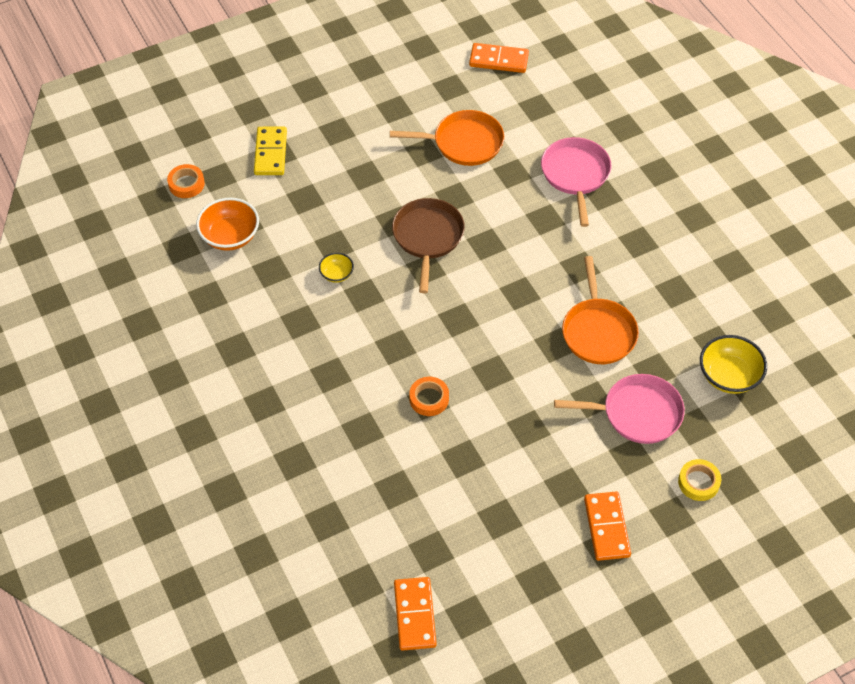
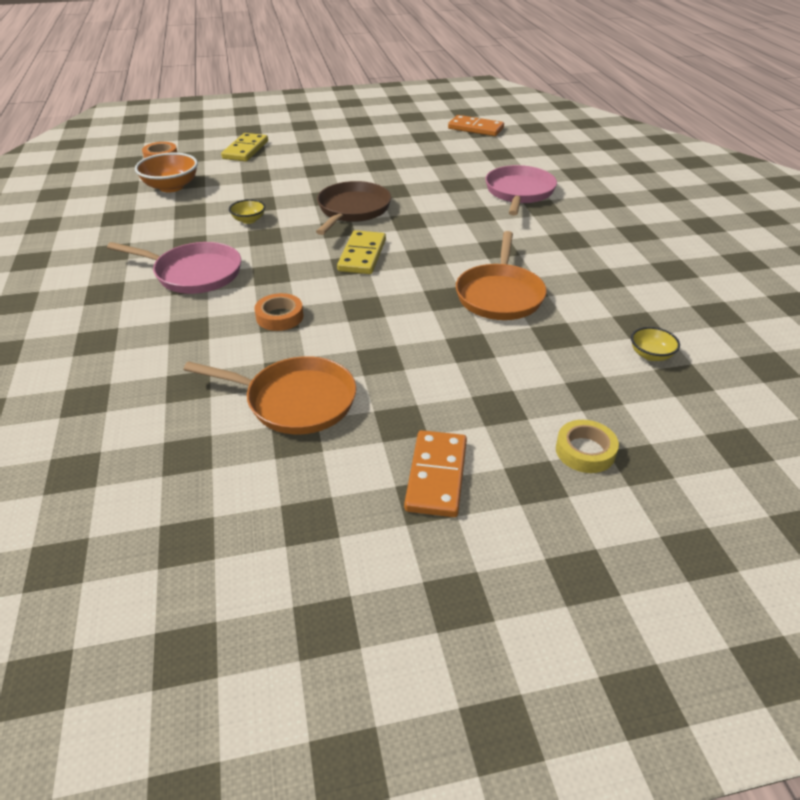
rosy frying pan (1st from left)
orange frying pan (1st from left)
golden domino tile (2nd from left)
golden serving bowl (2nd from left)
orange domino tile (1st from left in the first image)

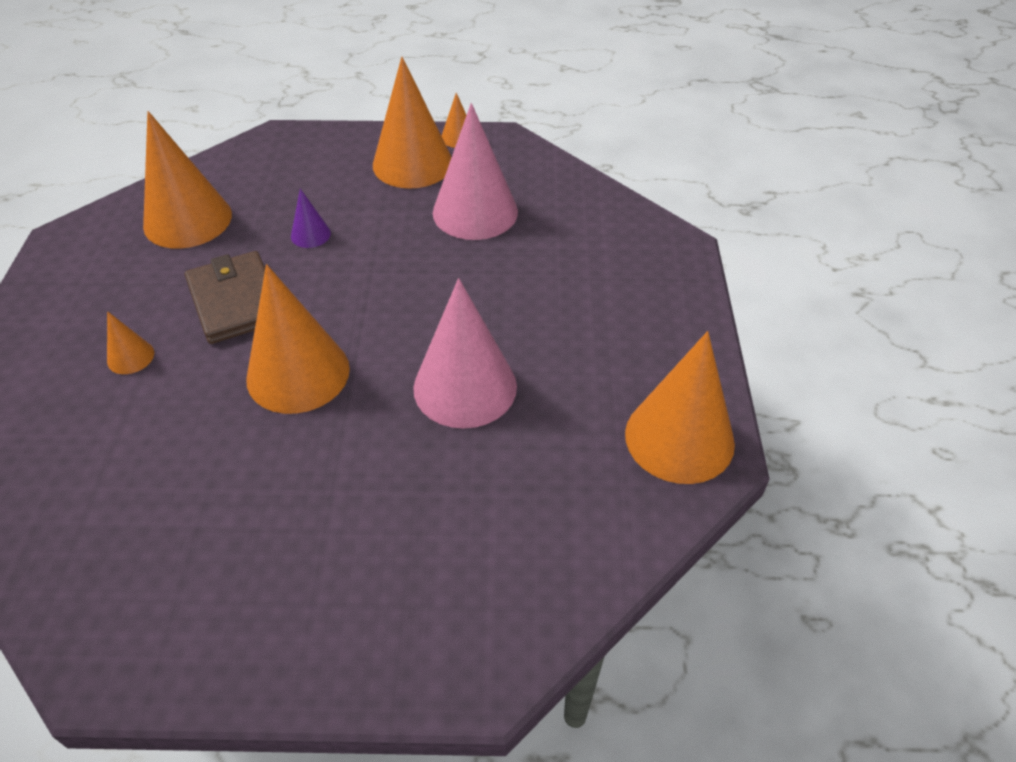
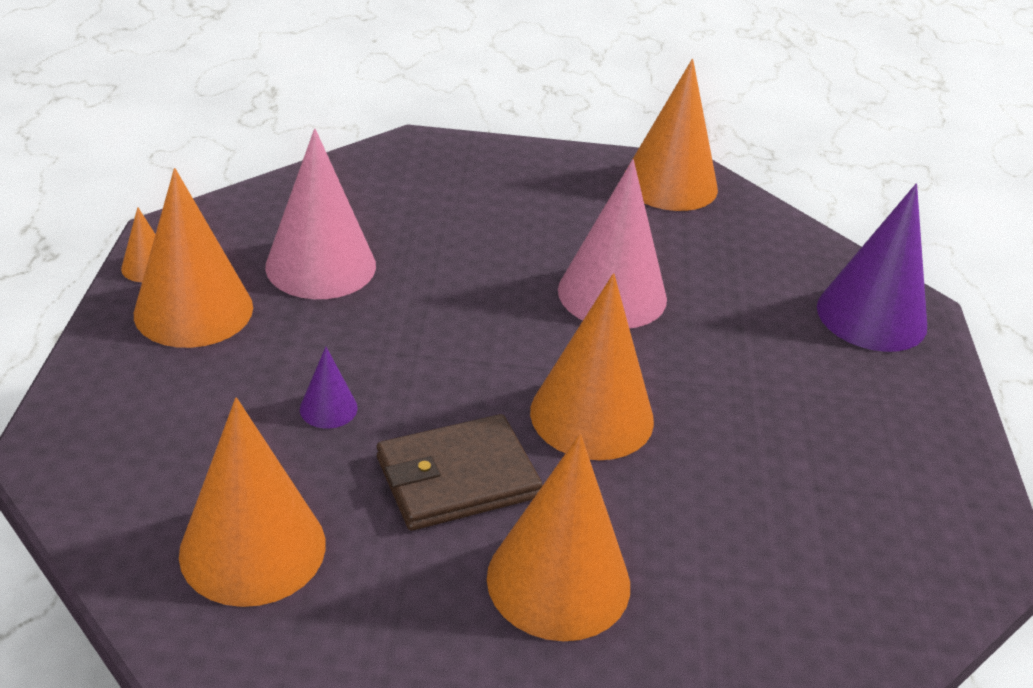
orange cone shape (4th from left)
royal purple cone shape (2nd from left)

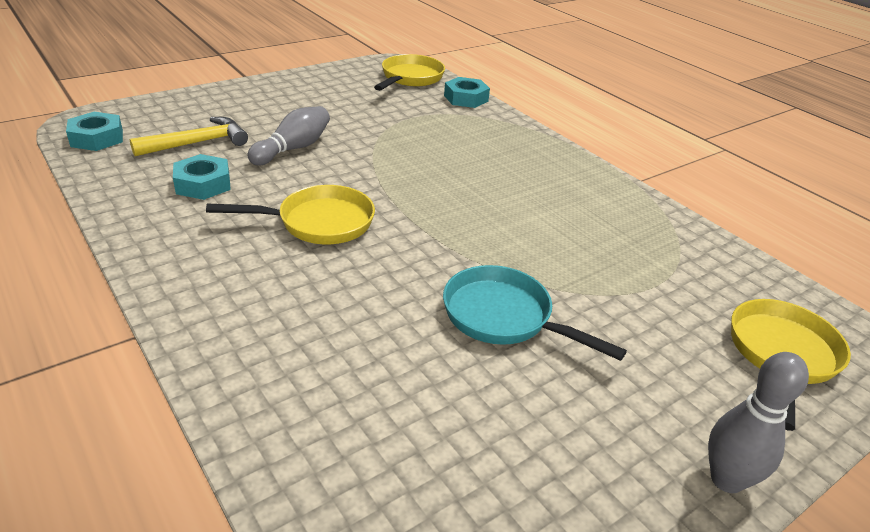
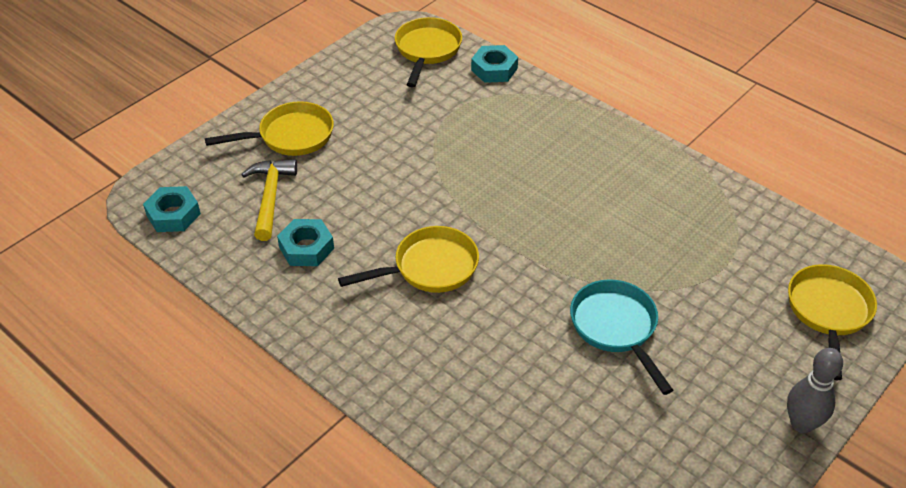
golden frying pan (1st from left)
golden carpenter's hammer
turquoise frying pan
ash-grey bowling pin (1st from left in the first image)

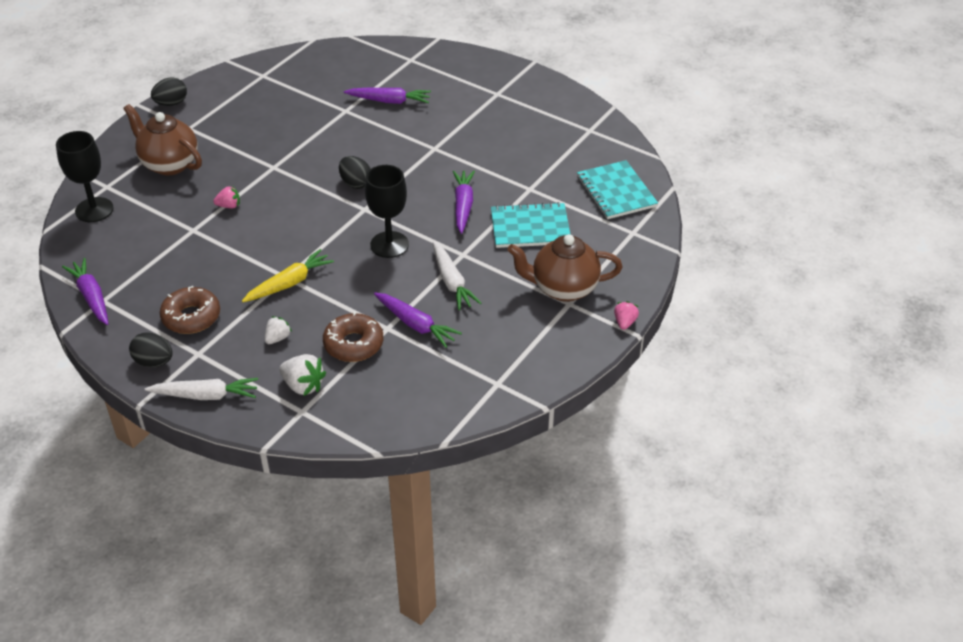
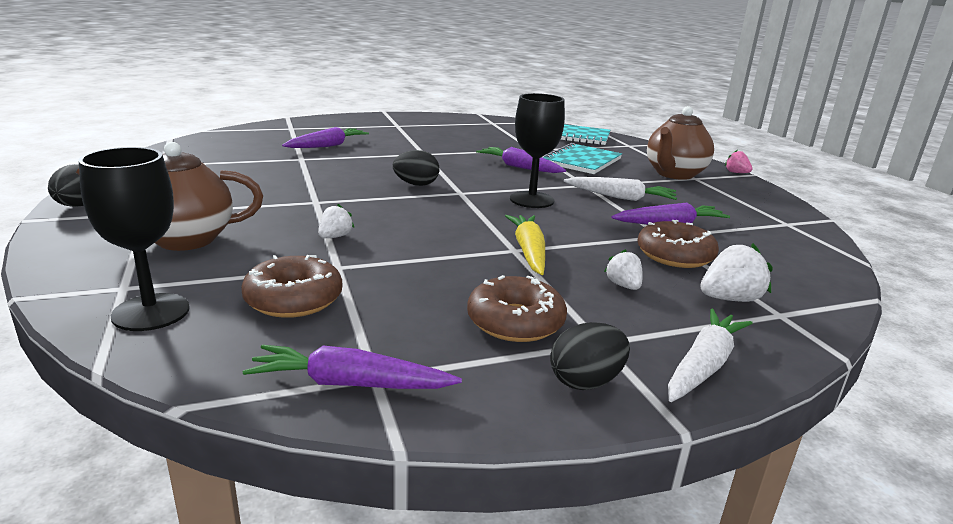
brown donut (1st from left)
snow-white berry (1st from left)

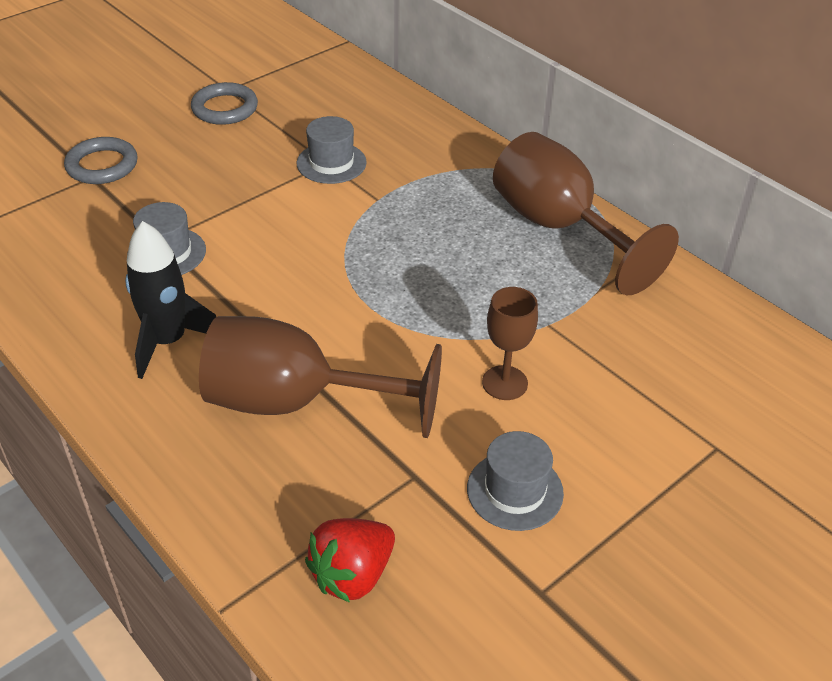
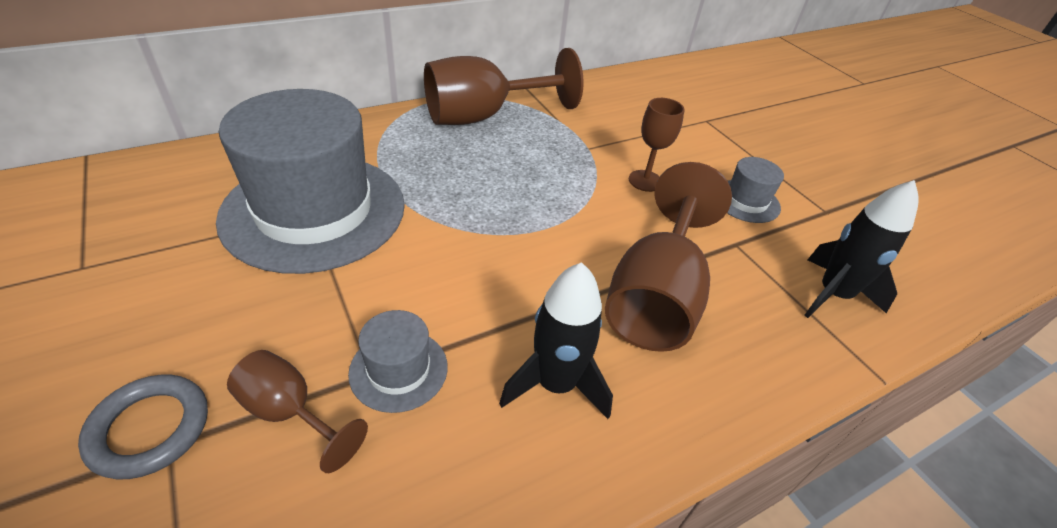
ash-grey tall hat (1st from left)
brown goblet (1st from left)
black rocket (2nd from left)
ash-grey ring (2nd from left in the first image)

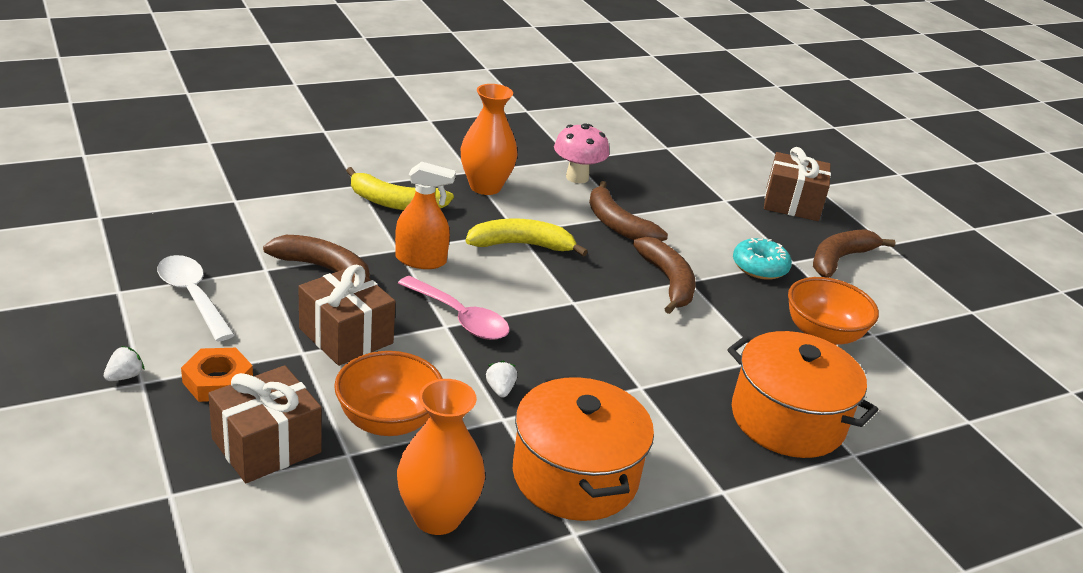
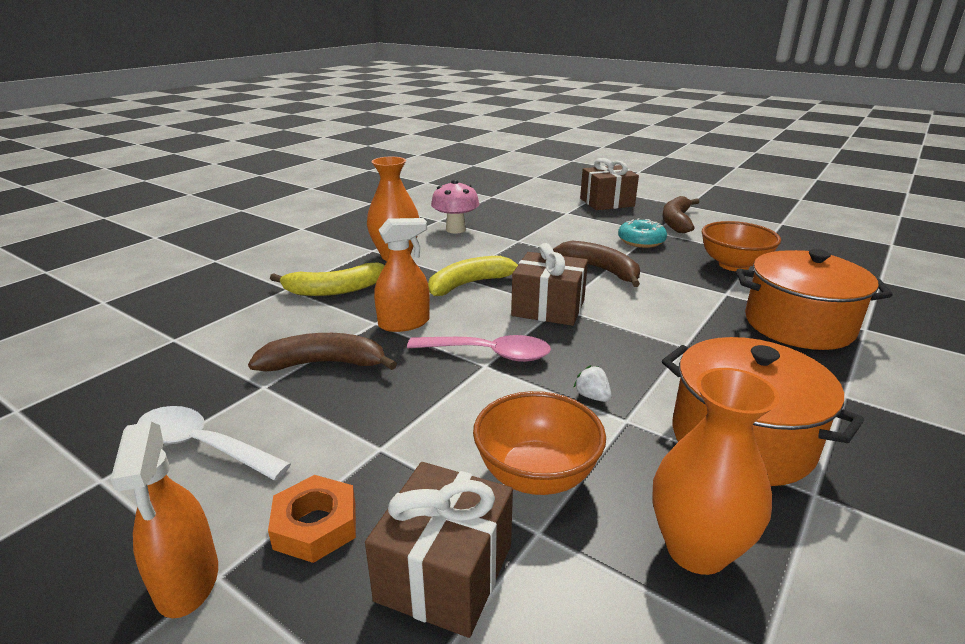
orange spray bottle (1st from left)
brown wrapped gift (2nd from left)
brown banana fruit (2nd from left in the first image)

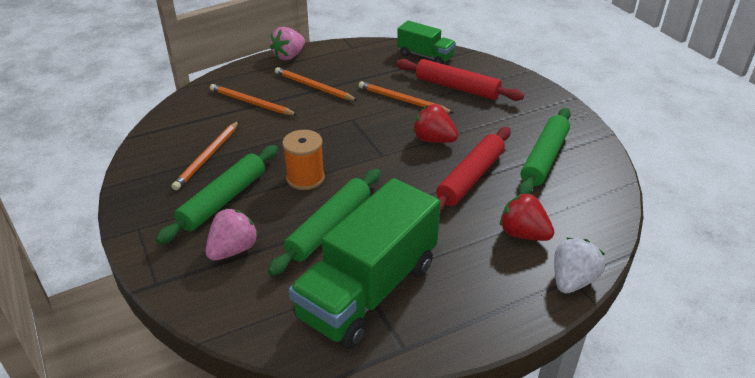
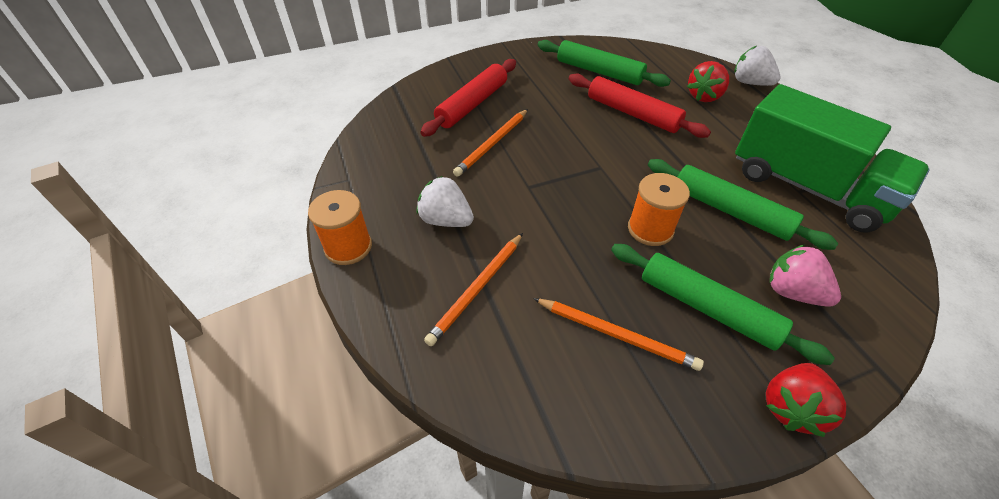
orange spool (1st from left)
snow-white berry (1st from left)
scarlet berry (2nd from left)
leaf-green truck (2nd from left in the first image)

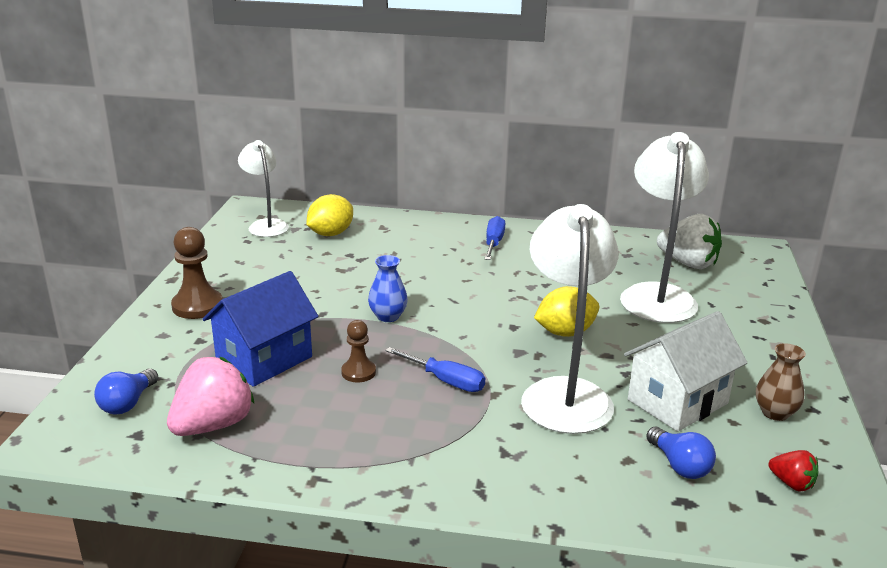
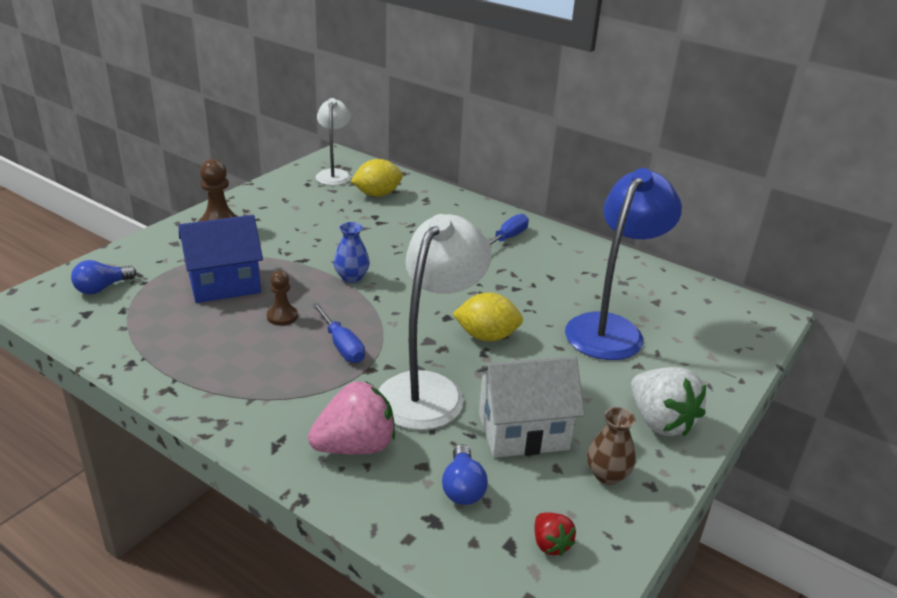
rosy berry
royal blue lamp
snow-white berry

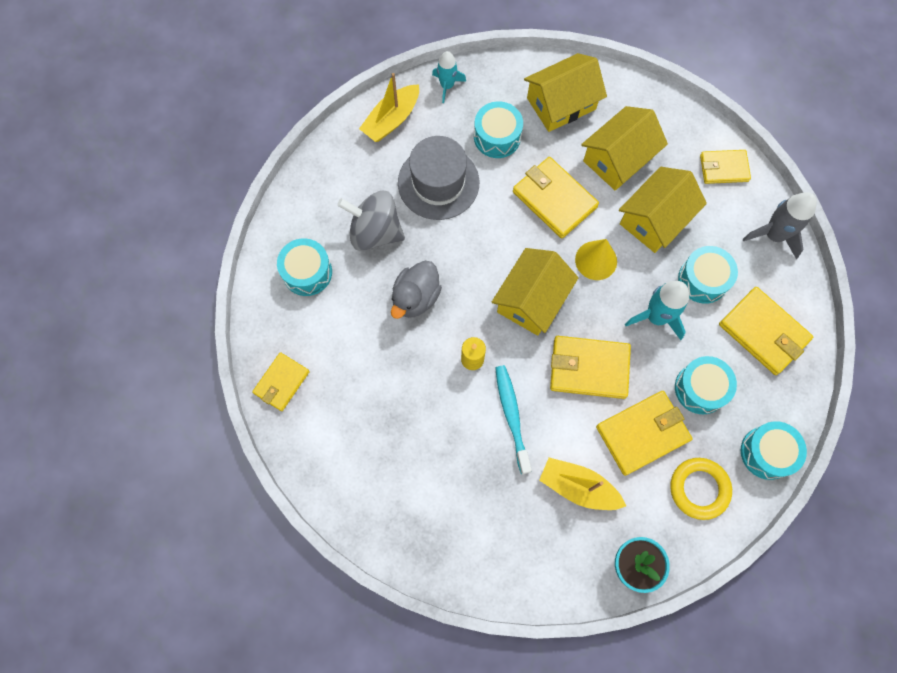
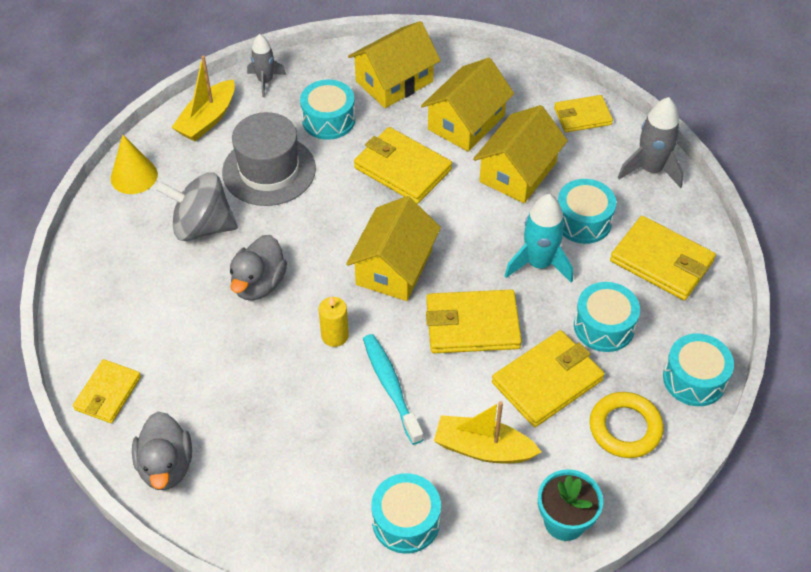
golden cone shape
ash-grey rubber duck (1st from left)
ash-grey rocket (1st from left)
turquoise snare drum (2nd from left)

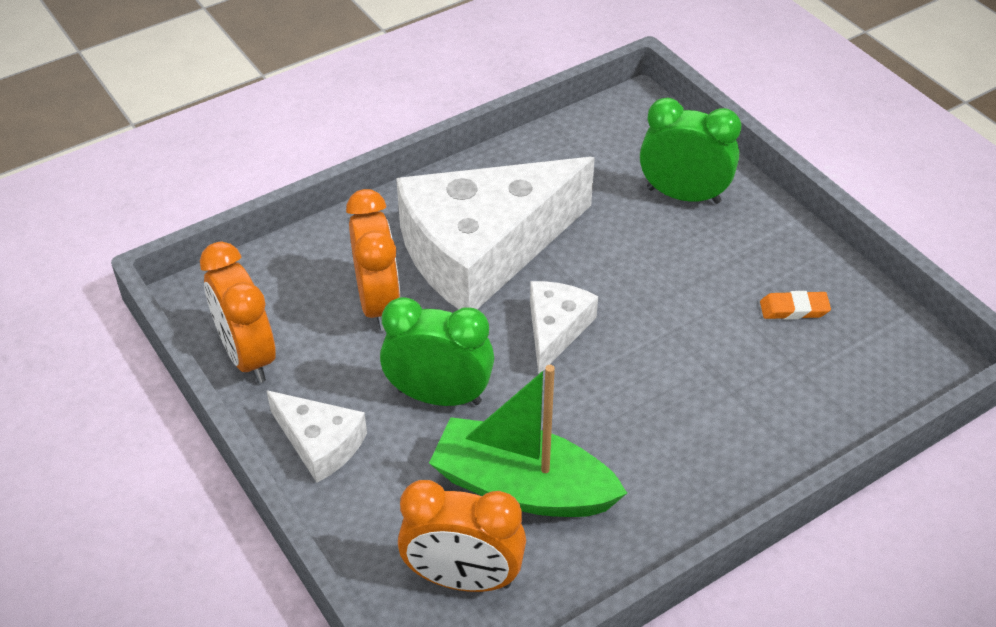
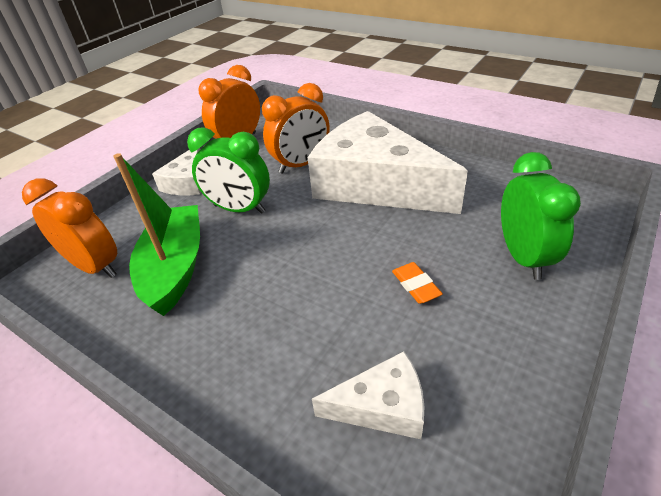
orange clock (1st from left)
leaf-green clock (1st from left)
snow-white piece of cheese (2nd from left)
orange eraser

